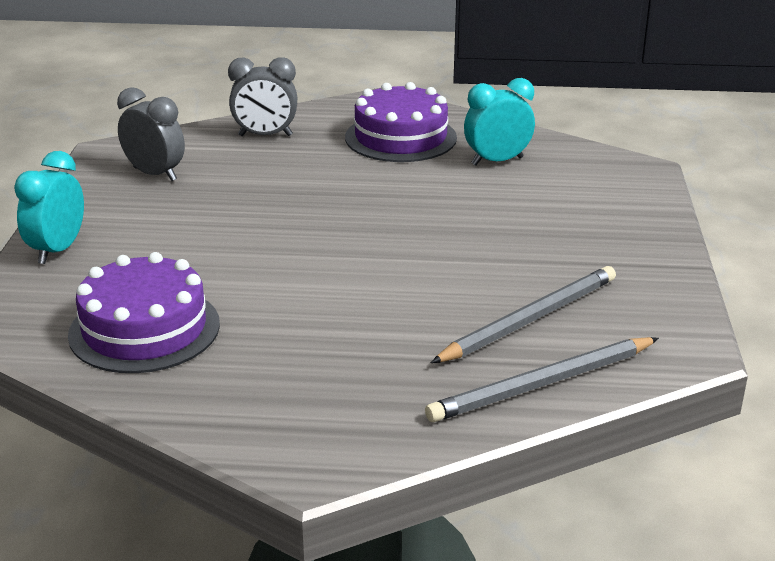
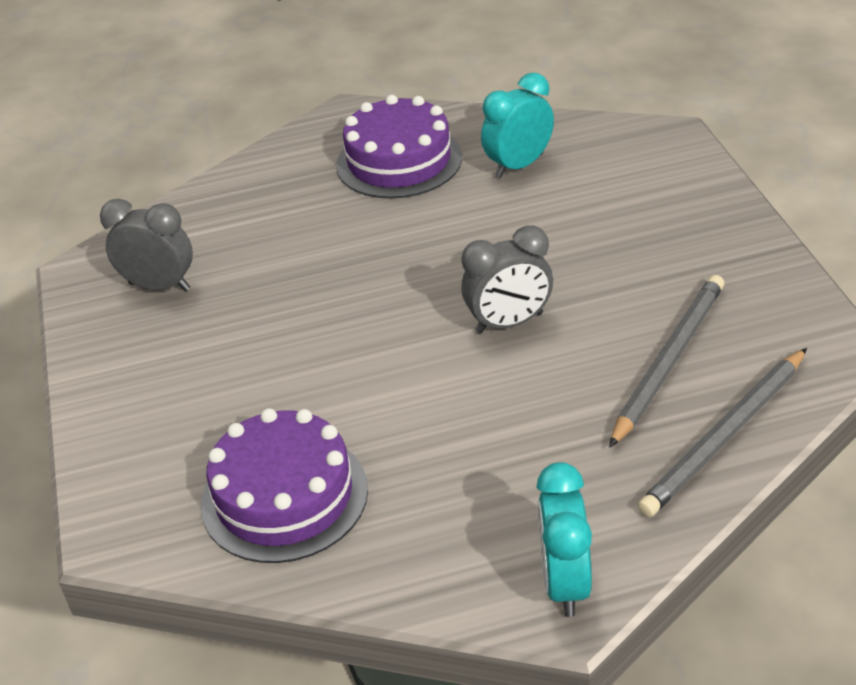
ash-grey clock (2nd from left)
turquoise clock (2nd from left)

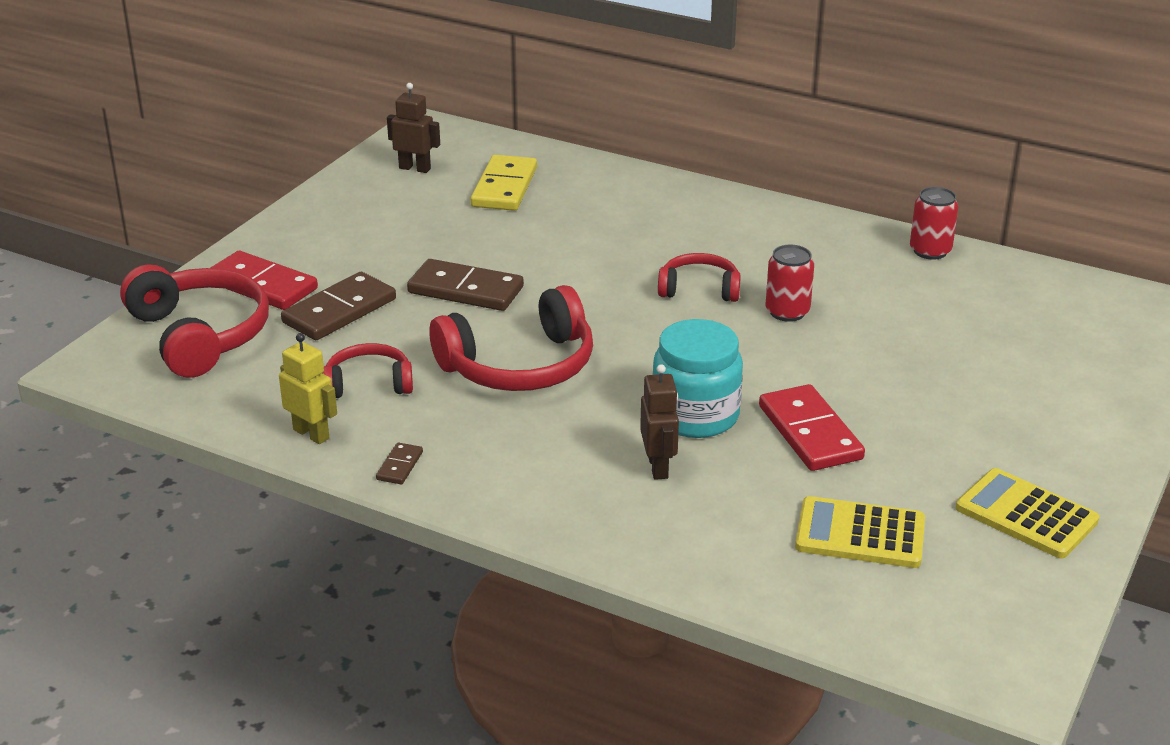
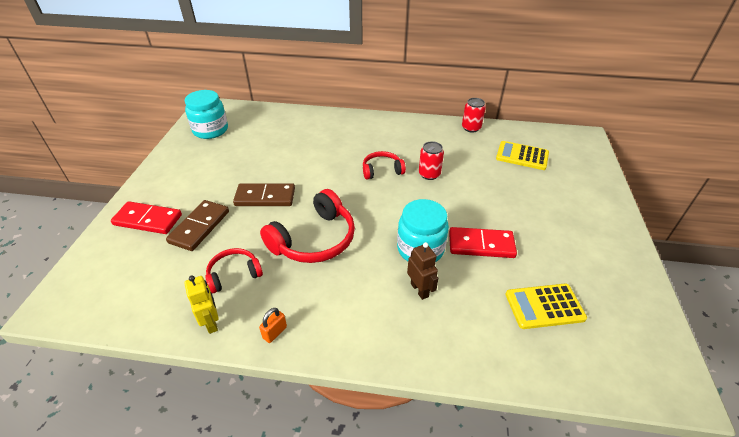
golden robot figure
turquoise jam jar (1st from left)
orange lock
scarlet domino tile (2nd from left)
golden calculator (1st from left)
scarlet headphones (1st from left in the first image)
golden domino tile

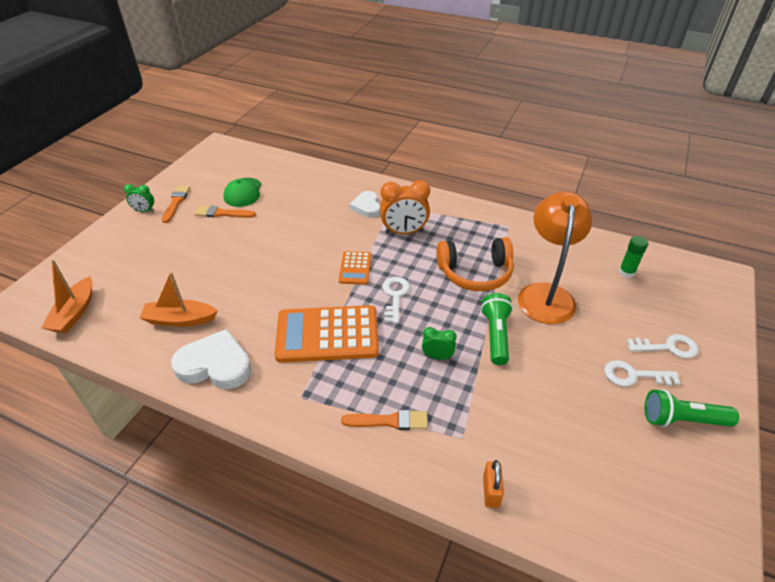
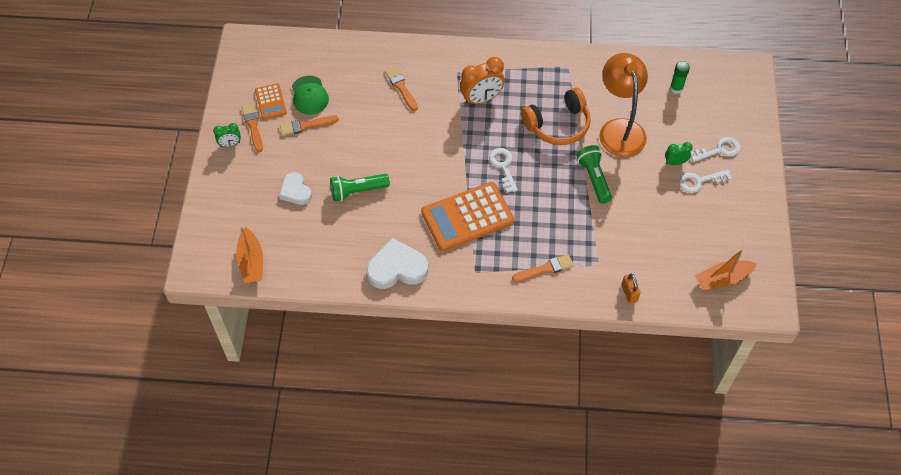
orange calculator (1st from left)
snow-white heart (1st from left)
leaf-green pocket torch (1st from left)
orange brush (3rd from left)
leaf-green clock (2nd from left)
orange sailboat (2nd from left)

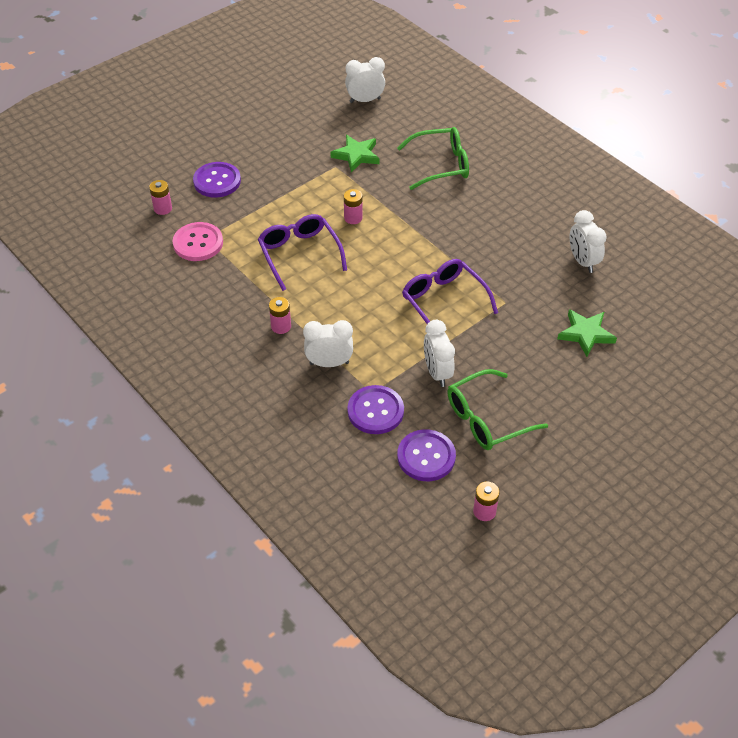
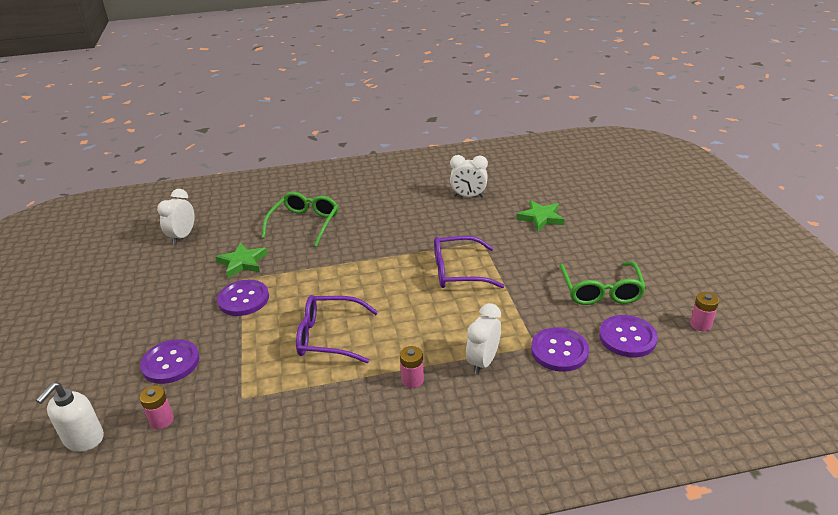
snow-white soap pump
royal purple button (2nd from left)
rosy button
rosy power cell (3rd from left in the first image)
snow-white clock (3rd from left in the first image)

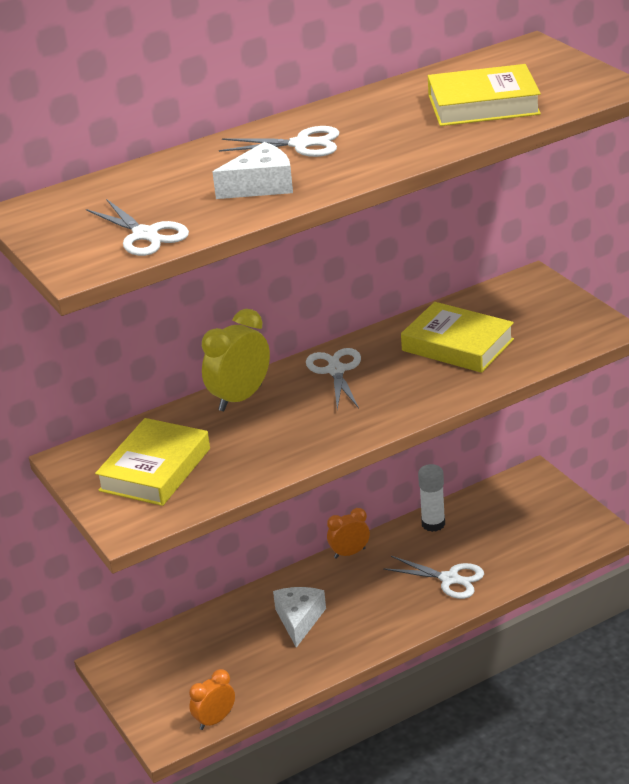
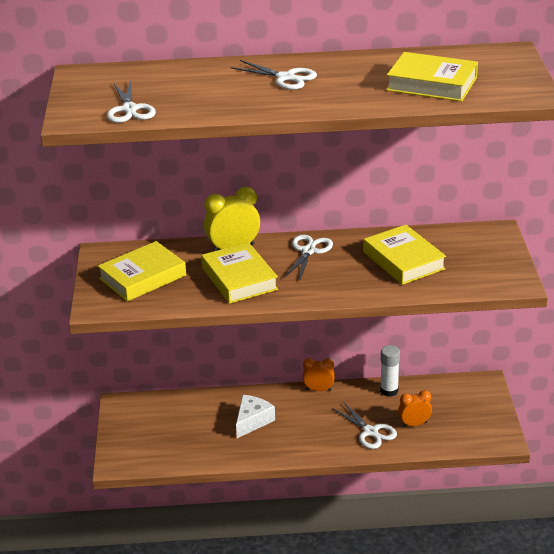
golden hardcover (2nd from left)
orange clock (2nd from left)
snow-white piece of cheese (1st from left in the first image)

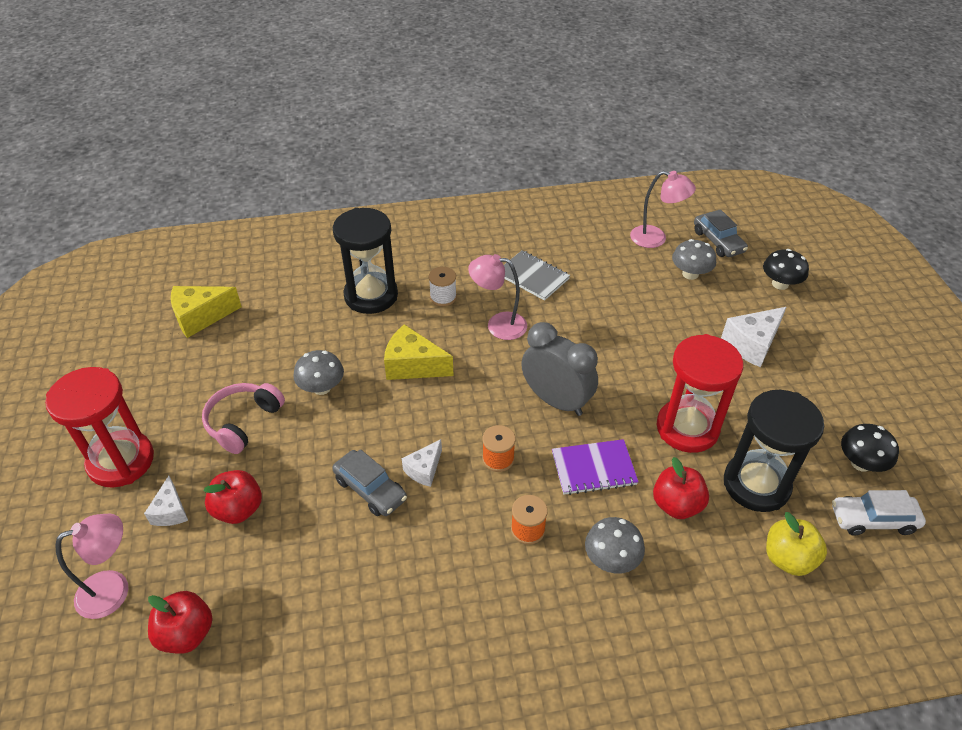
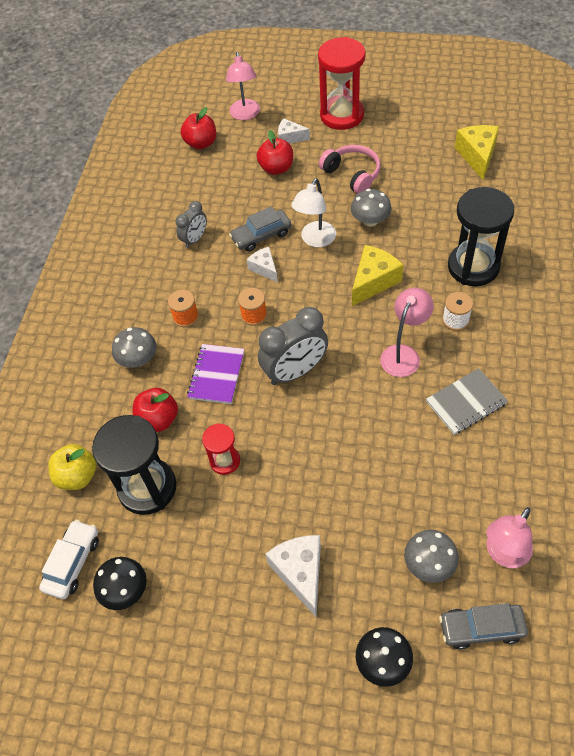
ash-grey clock (1st from left)
scarlet sandglass (1st from left)
snow-white lamp

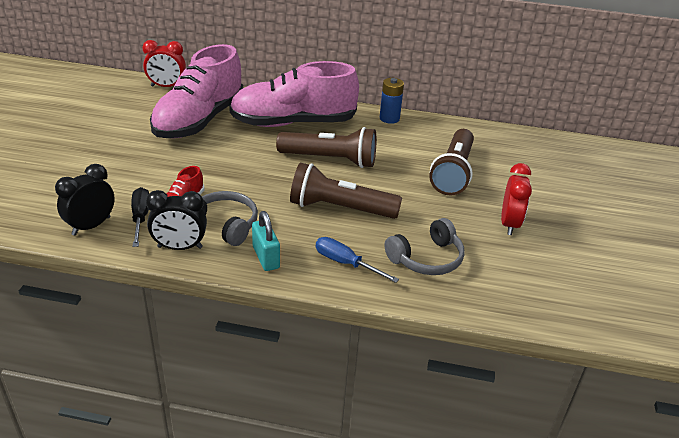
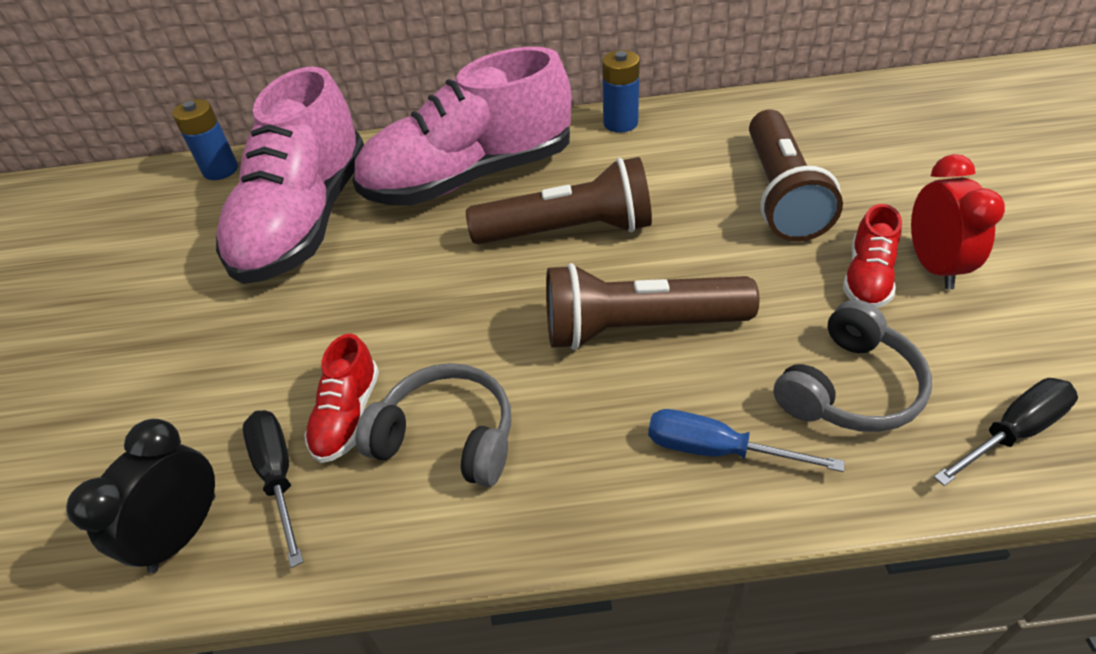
royal blue power cell (1st from left)
scarlet sneaker (2nd from left)
black hand screwdriver (2nd from left)
black clock (2nd from left in the first image)
turquoise lock

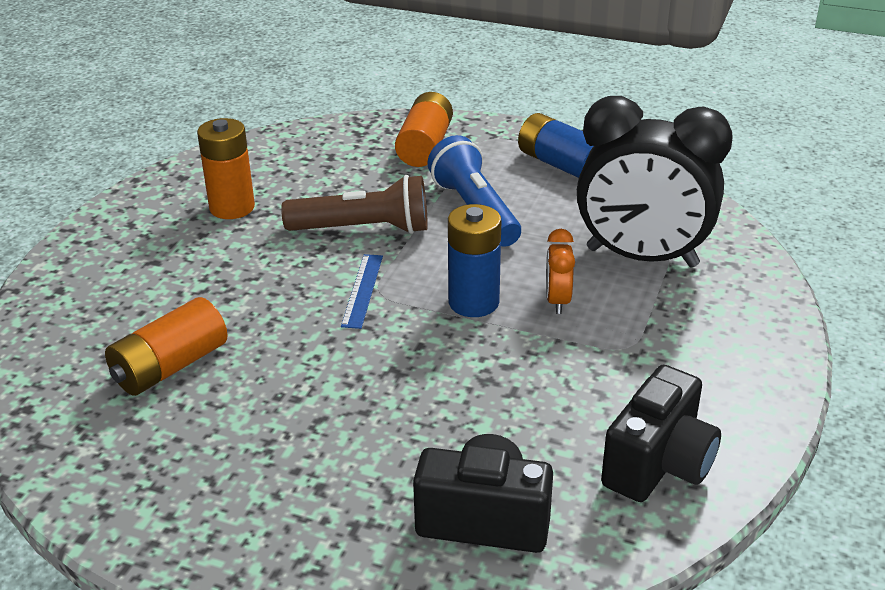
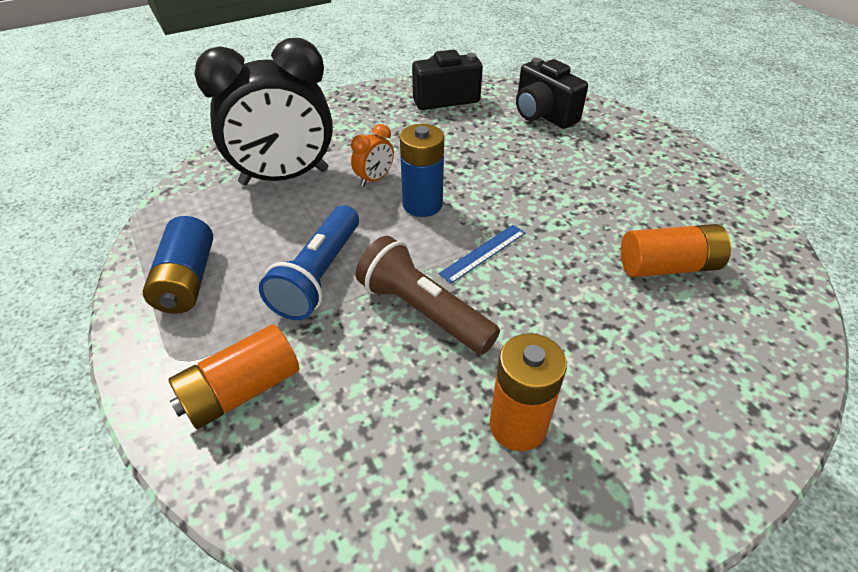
black clock

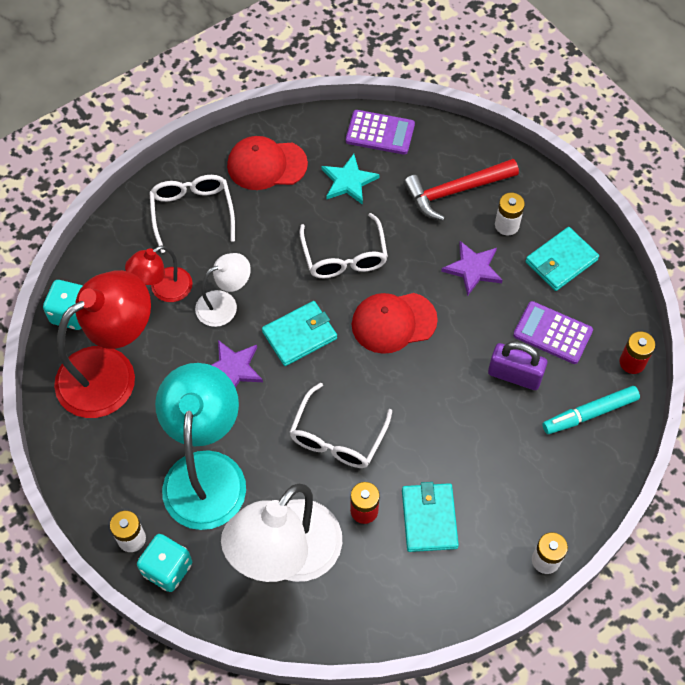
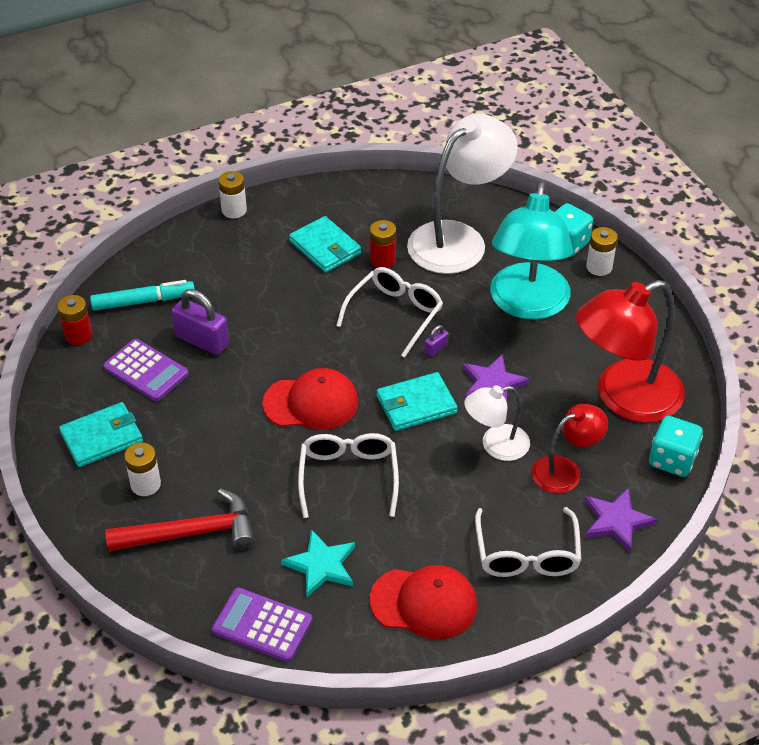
turquoise billfold (2nd from left)
royal purple lock (2nd from left)
royal purple five-pointed star (2nd from left)

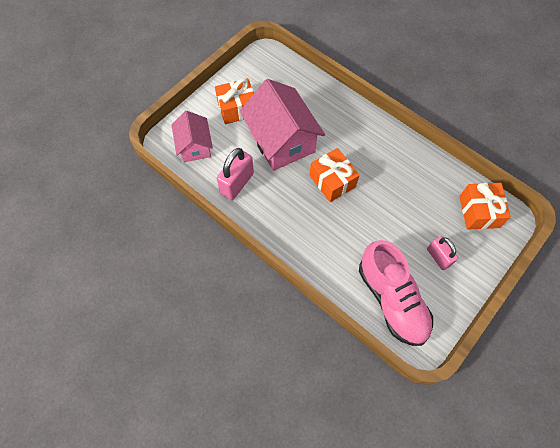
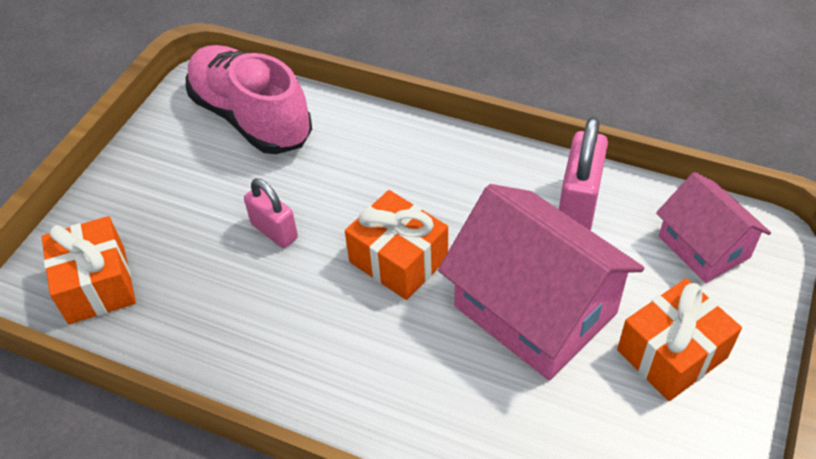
rosy lock (1st from left)

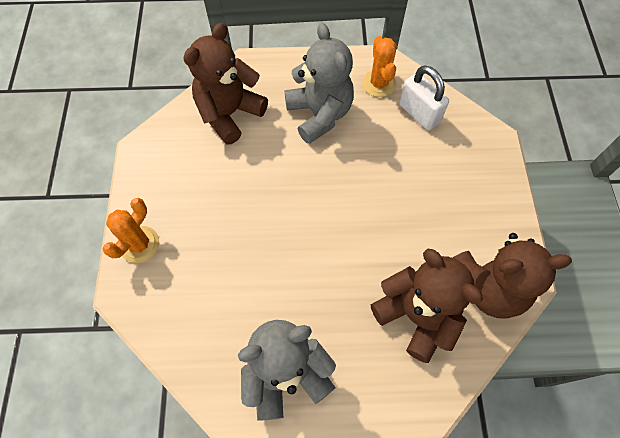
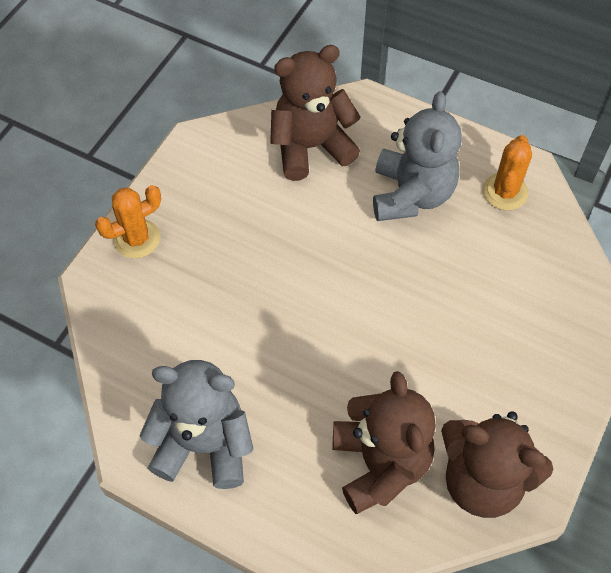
snow-white lock

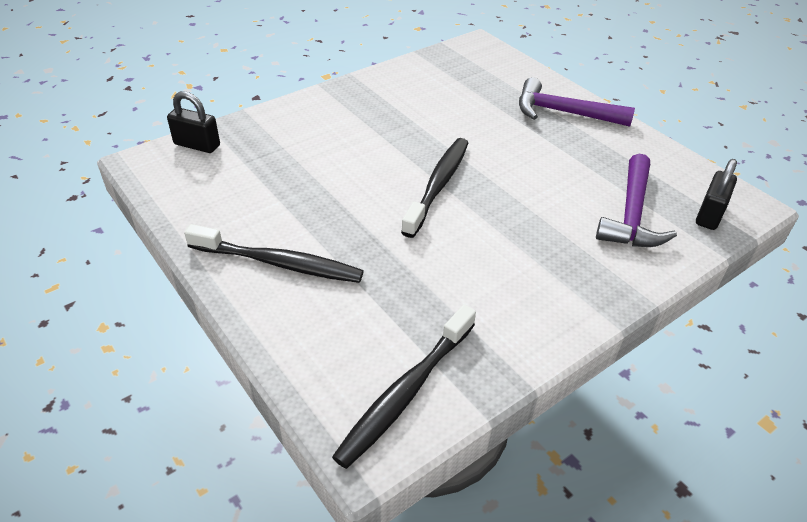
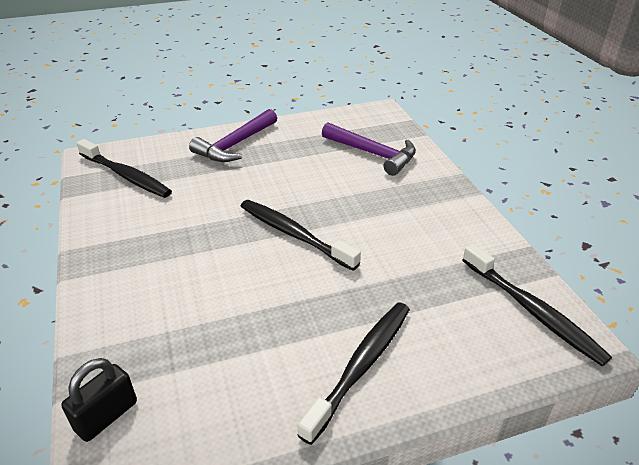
black toothbrush (1st from left)
black lock (2nd from left in the first image)

